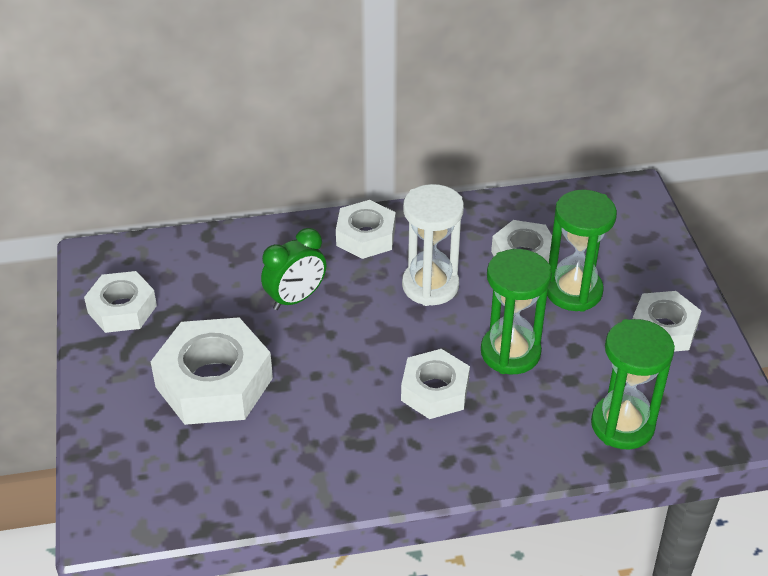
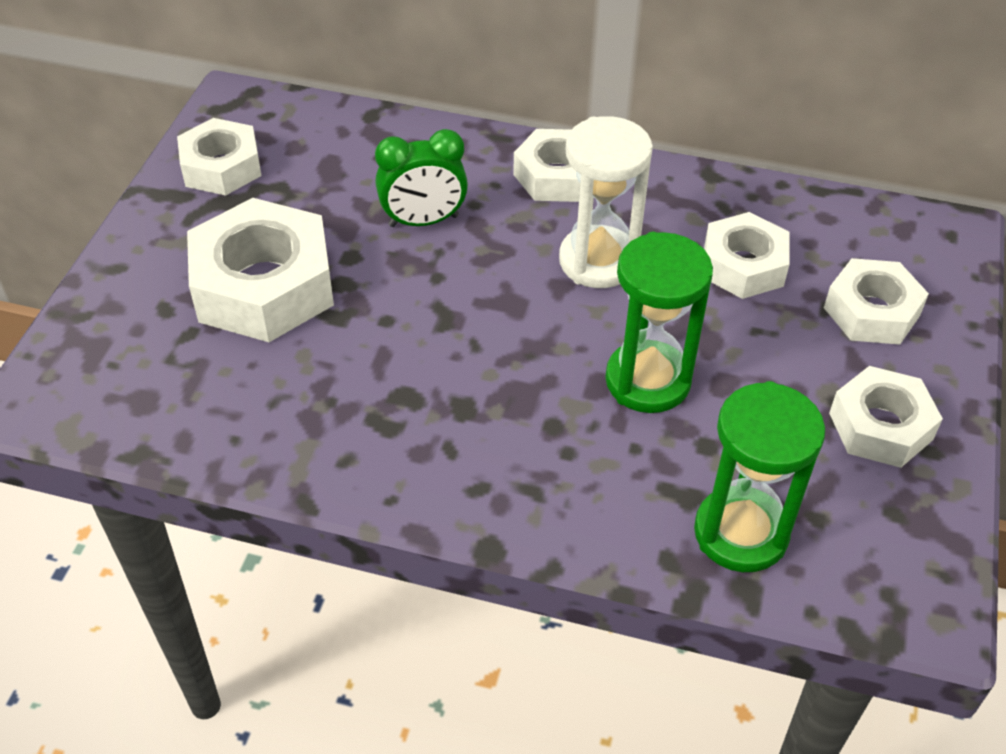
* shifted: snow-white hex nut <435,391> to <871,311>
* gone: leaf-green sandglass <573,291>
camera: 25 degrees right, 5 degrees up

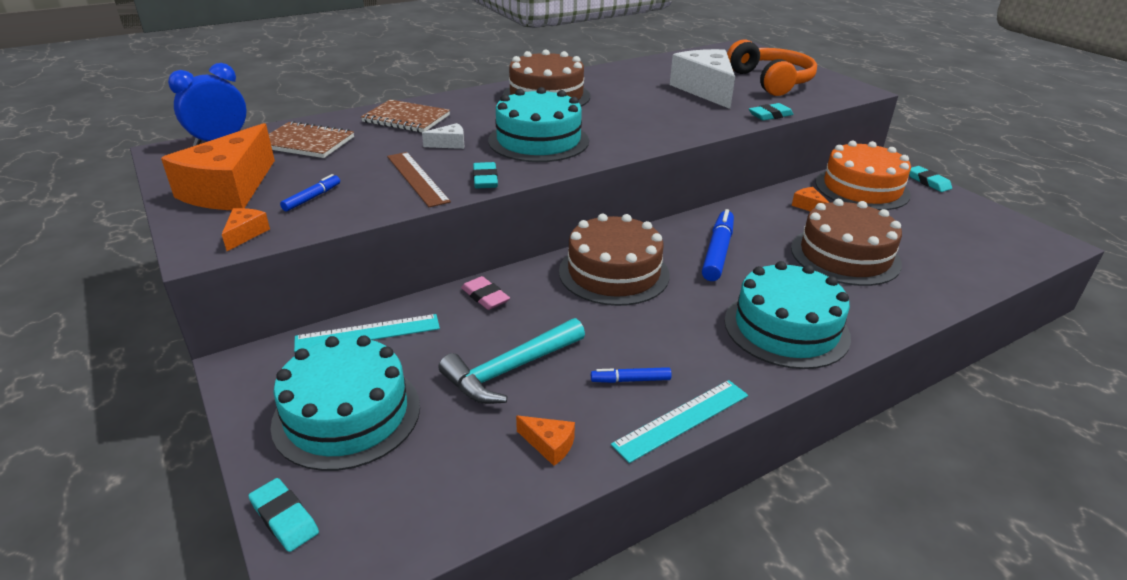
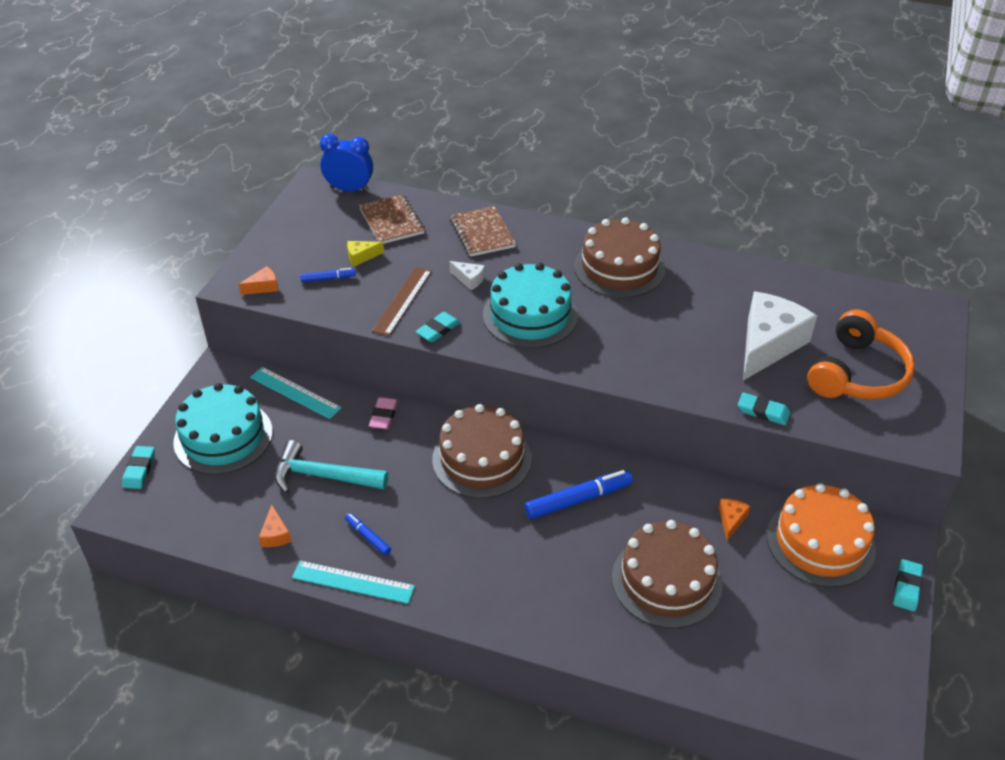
* gone: orange-coloured cheese wedge <229,189>
* gone: turquoise cake <786,328>
* new: golden cheese wedge <361,257>
camera: 50 degrees right, 10 degrees up

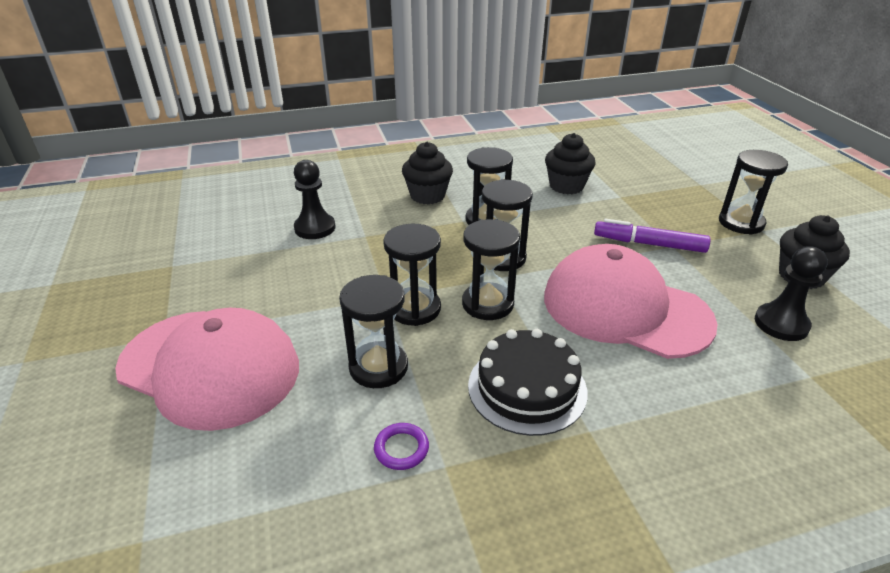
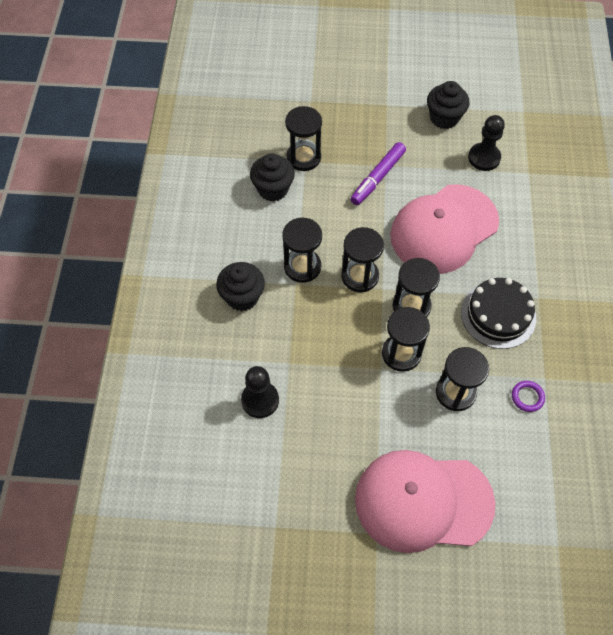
* rotated: pink peaked cap <210,367> = <423,501> 135 degrees counterclockwise
* shifted: black sandglass <741,223> to <303,157>
camera: 70 degrees left, 25 degrees up

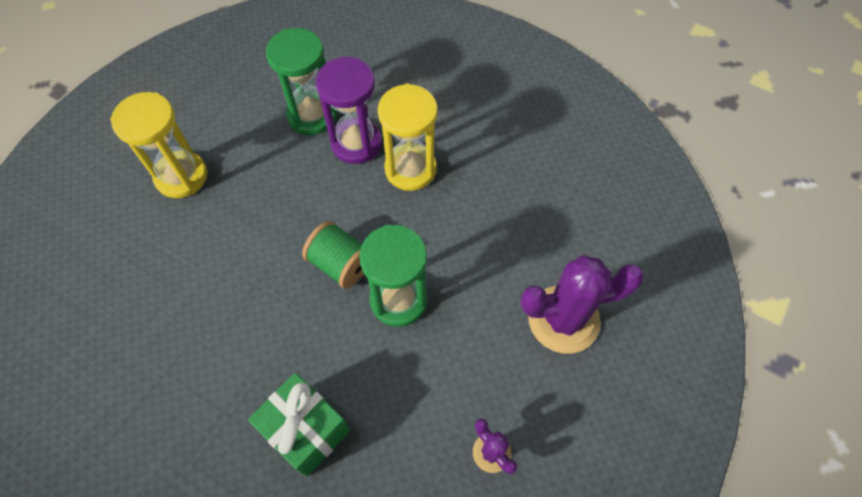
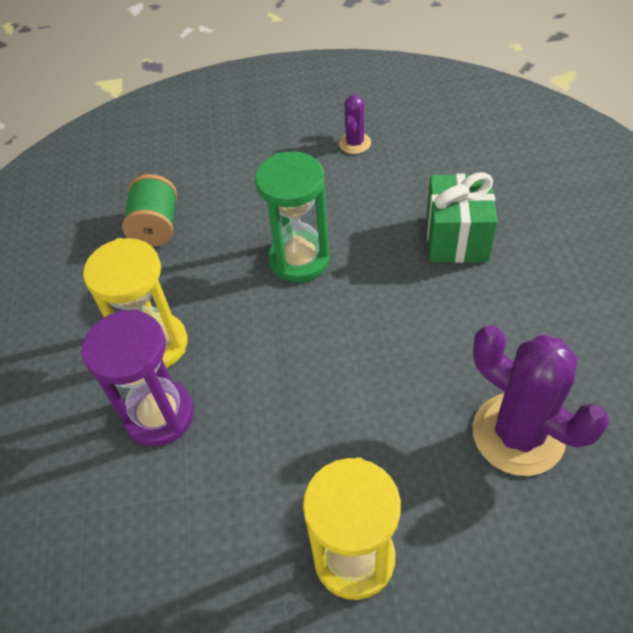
* gone: leaf-green sandglass <312,115>
* shifted: leaf-green reel of thread <340,264> to <156,227>
* shifted: violet cactus <563,319> to <518,434>
camera: 125 degrees left, 10 degrees down

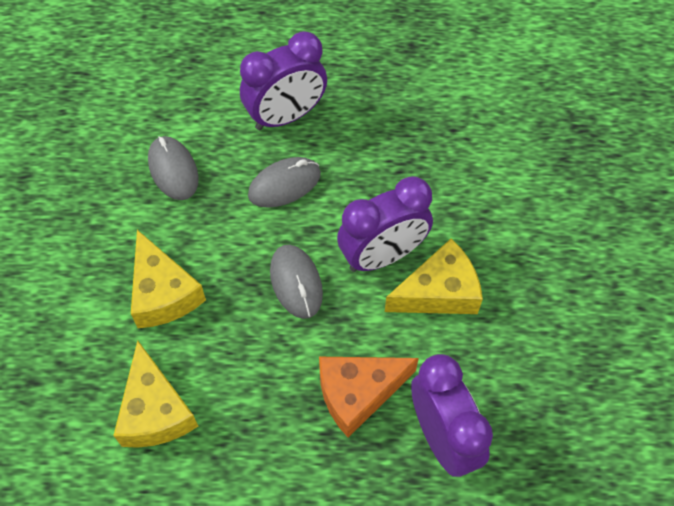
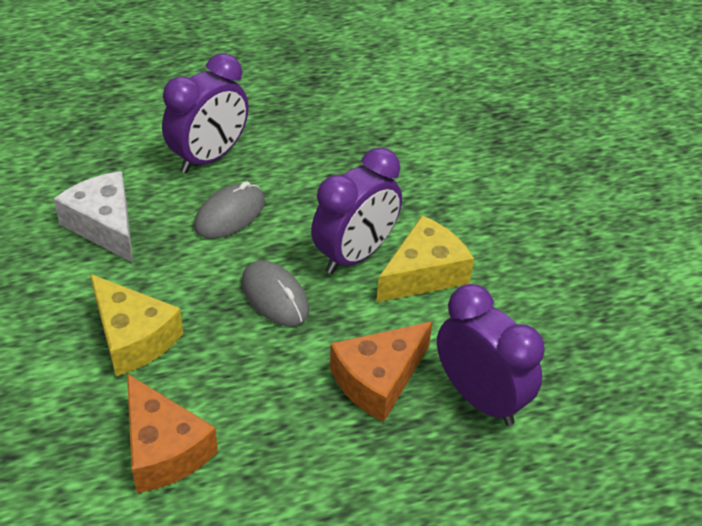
* repainted: golden cheese wedge <155,411> to orange-coloured cheese wedge <163,449>
* swapped: ash-grey computer mouse <173,170> to snow-white cheese wedge <104,225>
camera: 20 degrees left, 15 degrees down

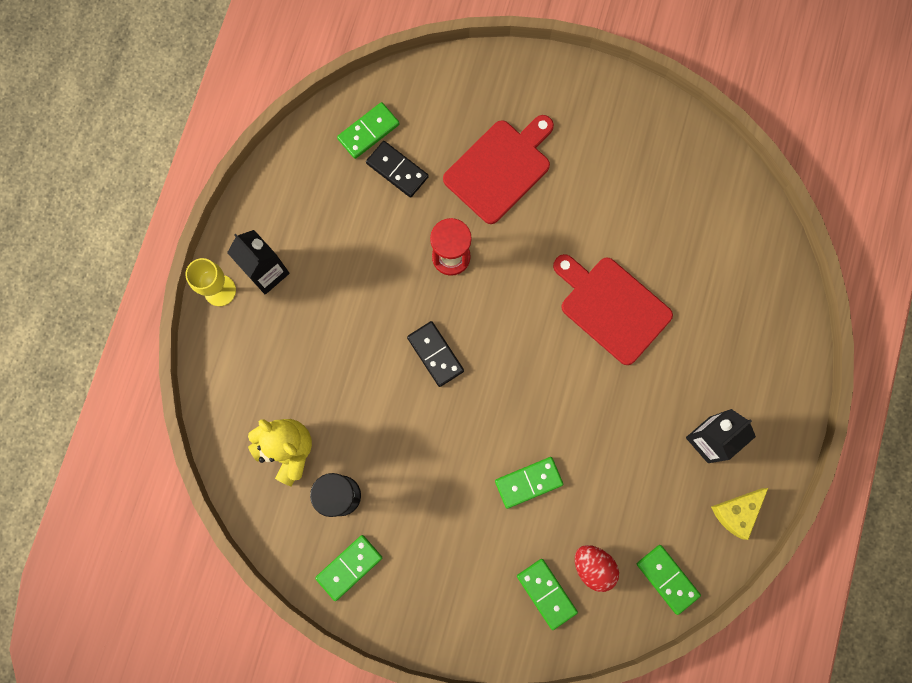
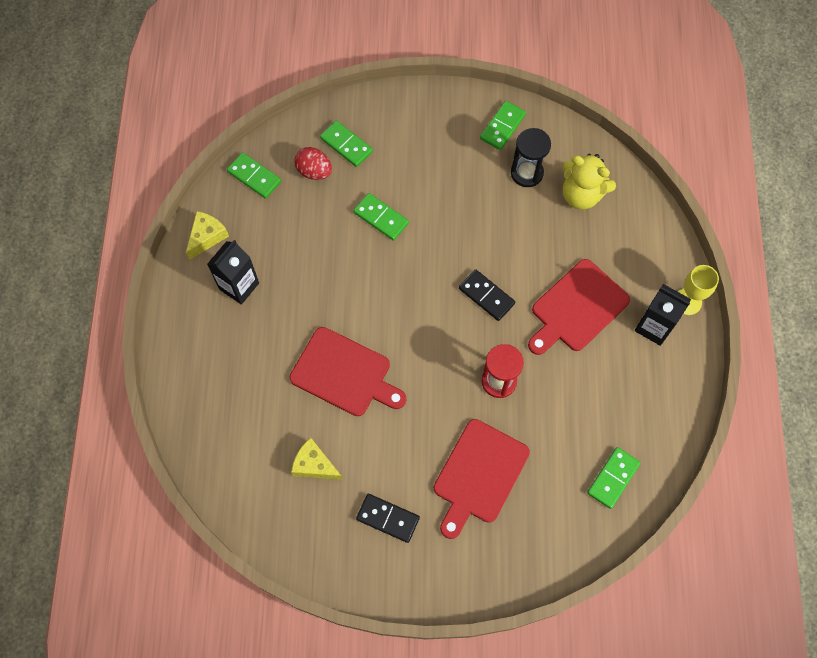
* shifted: black domino piece <397,170> to <387,518>
* rotated: leaf-green domino piece <528,482> = <381,218> 75 degrees clockwise
* new: golden cheese wedge <314,465>
* new: scarlet bread board <577,308>
camera: 165 degrees right, 10 degrees down

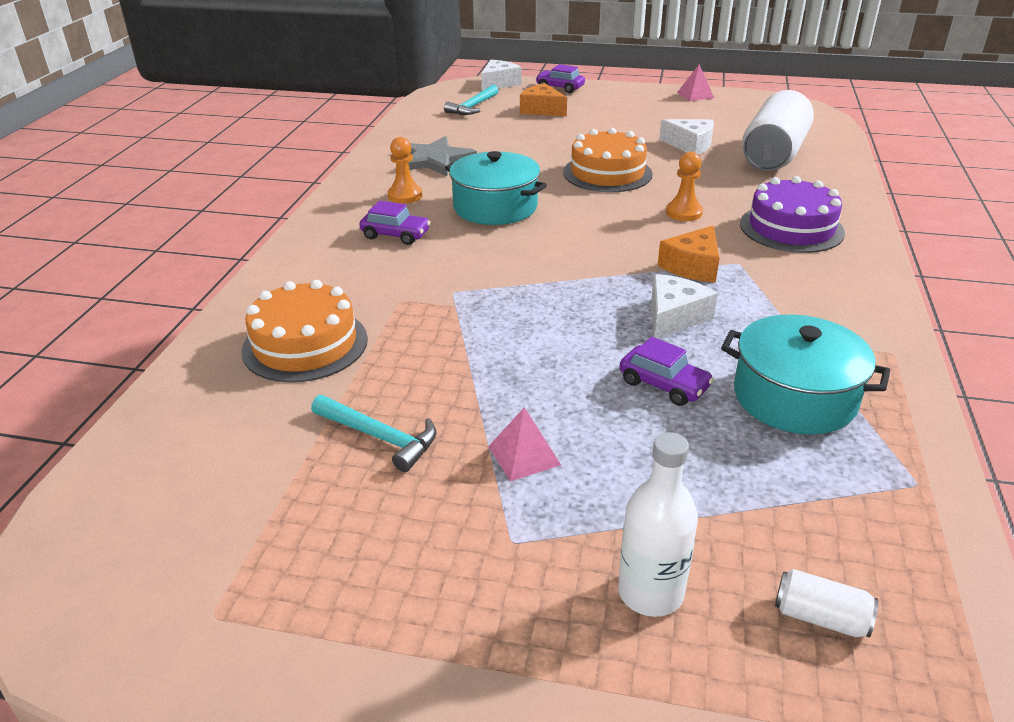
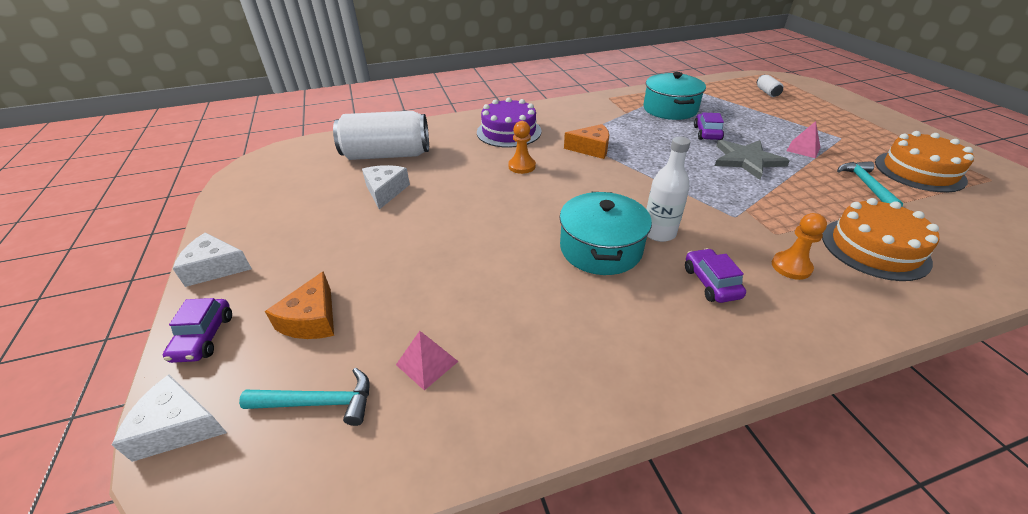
* shifted: orange-coloured game pawn <405,196> to <791,267>
* shifted: ash-grey star shape <433,160> to <746,160>
* shifted: orange-coloured cake <607,173> to <919,171>
* shifted: snow-white bottle <650,592> to <659,233>
* shifted: snow-white cheese wedge <674,317> to <215,268>
* shifted: pink pyramid <695,95> to <427,363>
camera: 120 degrees left, 5 degrees up

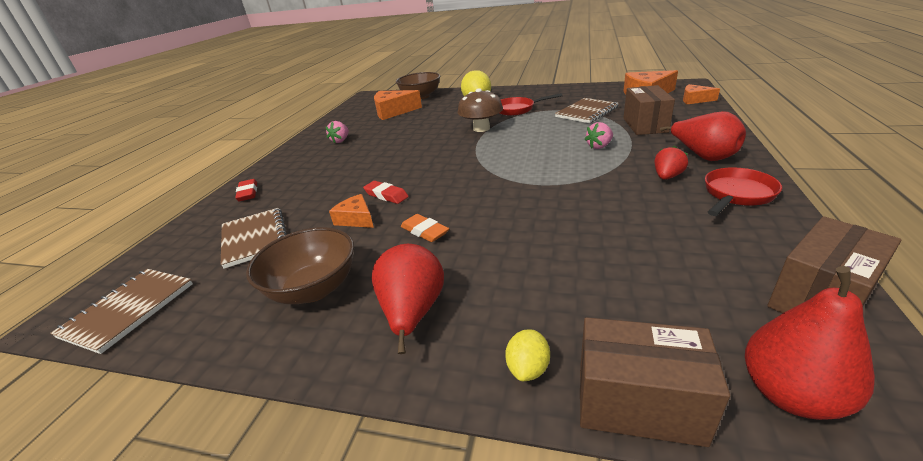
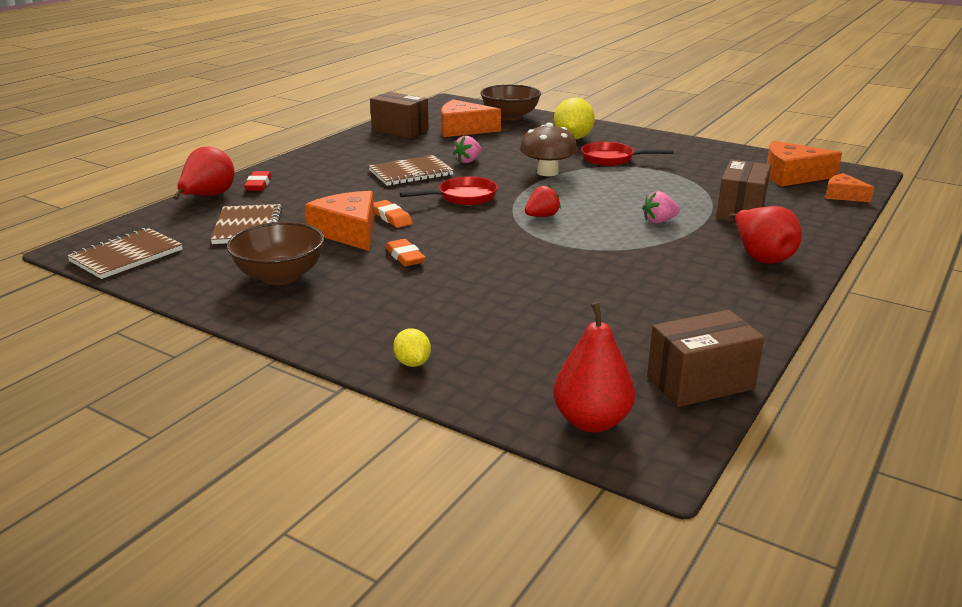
* shifted: pink berry <340,141> to <468,161>
* scaled: orange-coloured cheese wedge <356,219> = <349,232> x1.71
* repainted: scarlet gum eraser <386,195> to orange-coloured gum eraser <391,217>
* shifted: scarlet pear fruit <412,313> to <208,197>
* rotated: golden citrus fruit <528,368> = <412,363> 60 degrees counterclockwise
* shifted: dark brown notebook <586,112> to <411,173>
* shifted: dark brown box <638,403> to <400,130>
* shifted: scarlet berry <667,176> to <542,216>
* shifted: scarlet frying pan <736,194> to <463,197>
camera: 15 degrees right, 5 degrees down

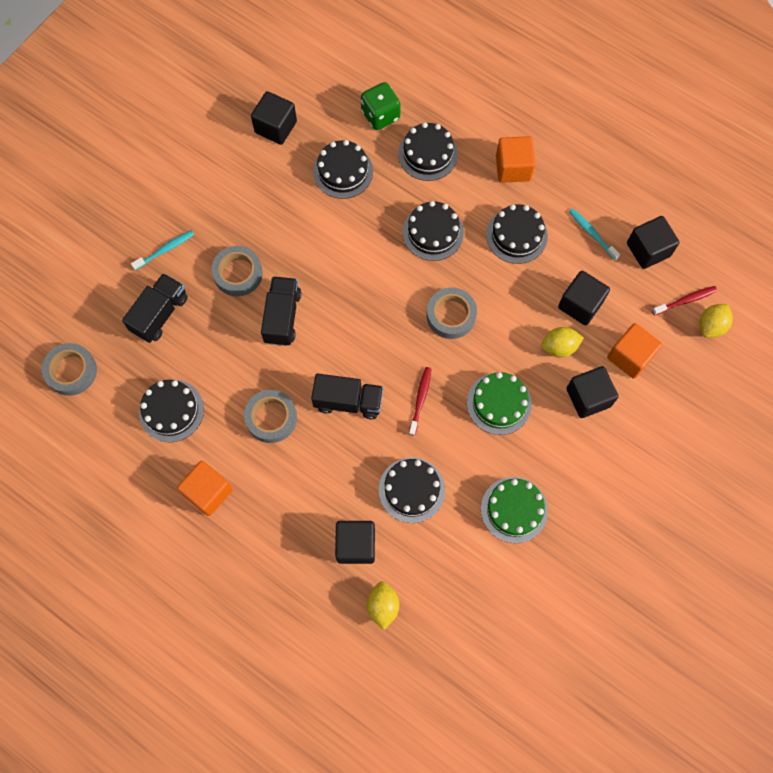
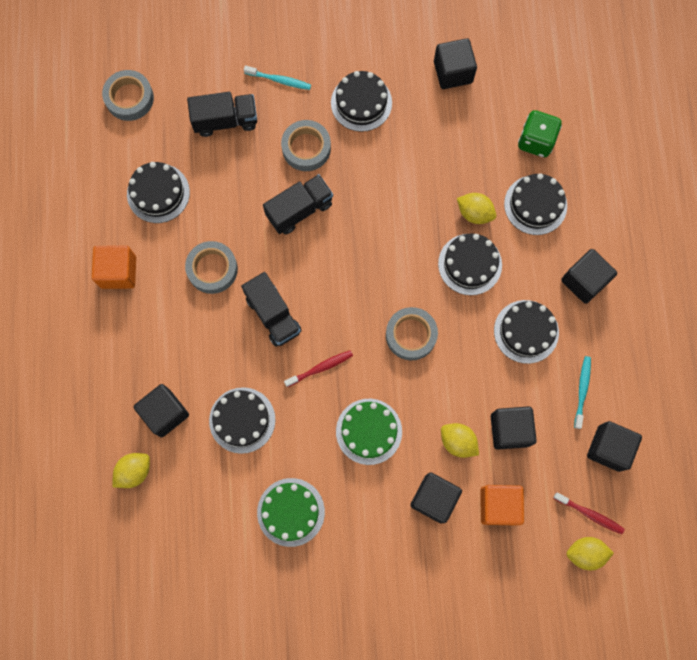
* shifted: black cake <343,171> to <361,103>
* repainted: orange-coloured solid cube <513,168> to black solid cube <584,281>
* new: golden citrus fruit <474,213>
camera: 50 degrees right, 5 degrees up

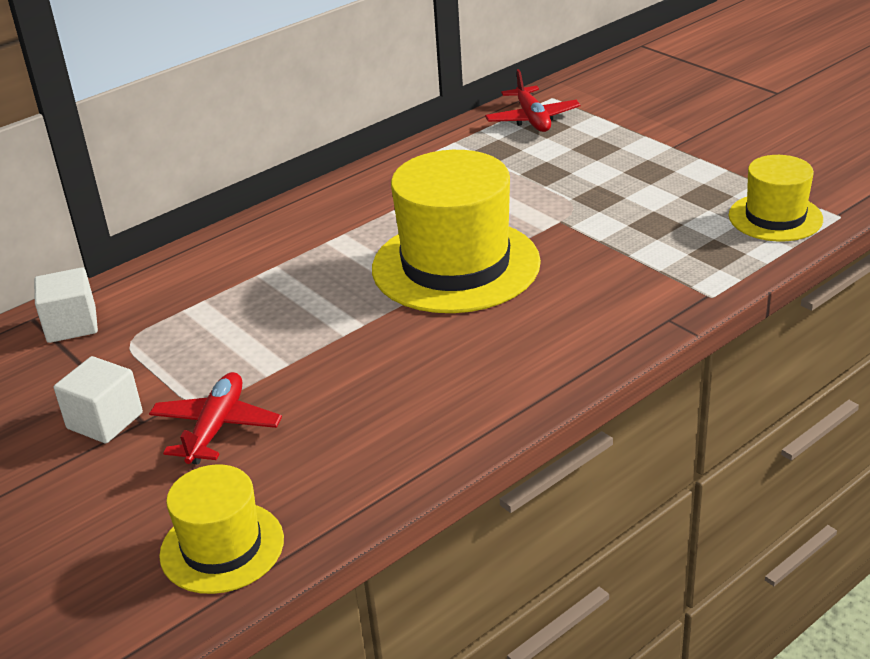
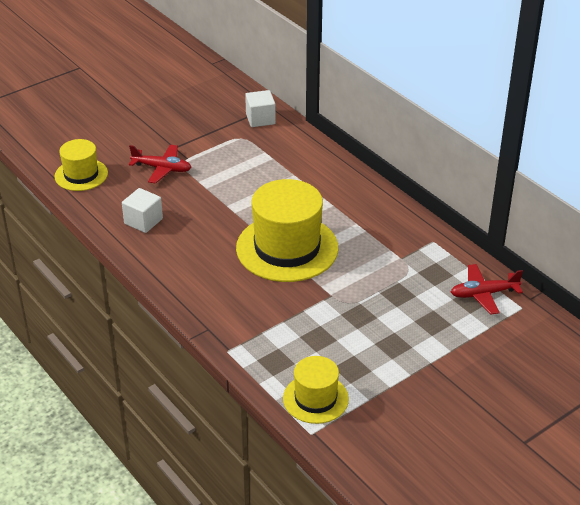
* shifted: snow-white solid cube <105,421> to <143,221>
camera: 90 degrees right, 5 degrees up

